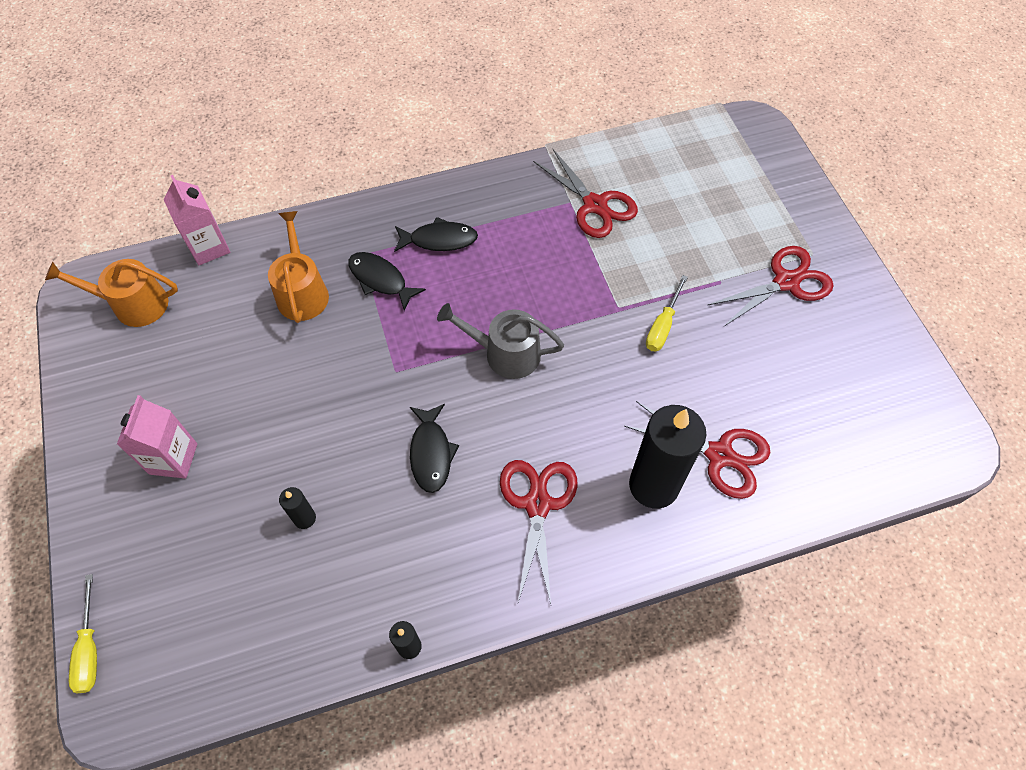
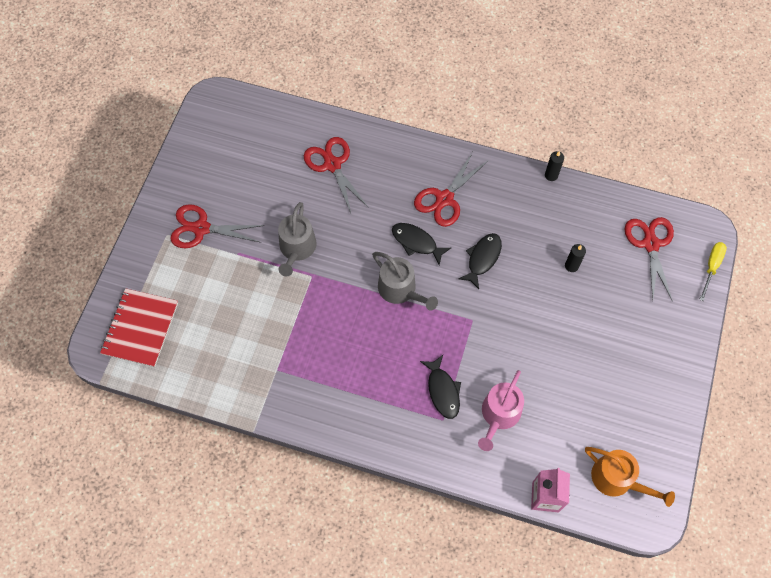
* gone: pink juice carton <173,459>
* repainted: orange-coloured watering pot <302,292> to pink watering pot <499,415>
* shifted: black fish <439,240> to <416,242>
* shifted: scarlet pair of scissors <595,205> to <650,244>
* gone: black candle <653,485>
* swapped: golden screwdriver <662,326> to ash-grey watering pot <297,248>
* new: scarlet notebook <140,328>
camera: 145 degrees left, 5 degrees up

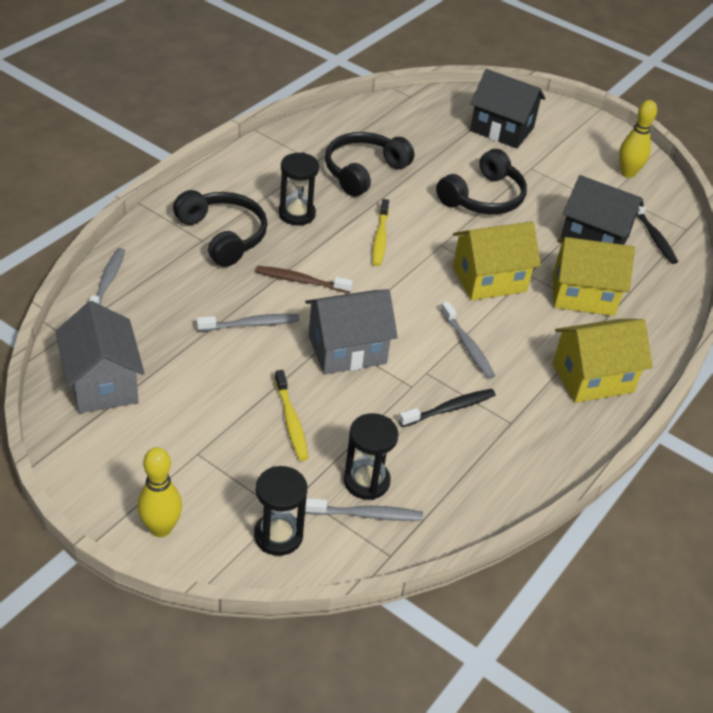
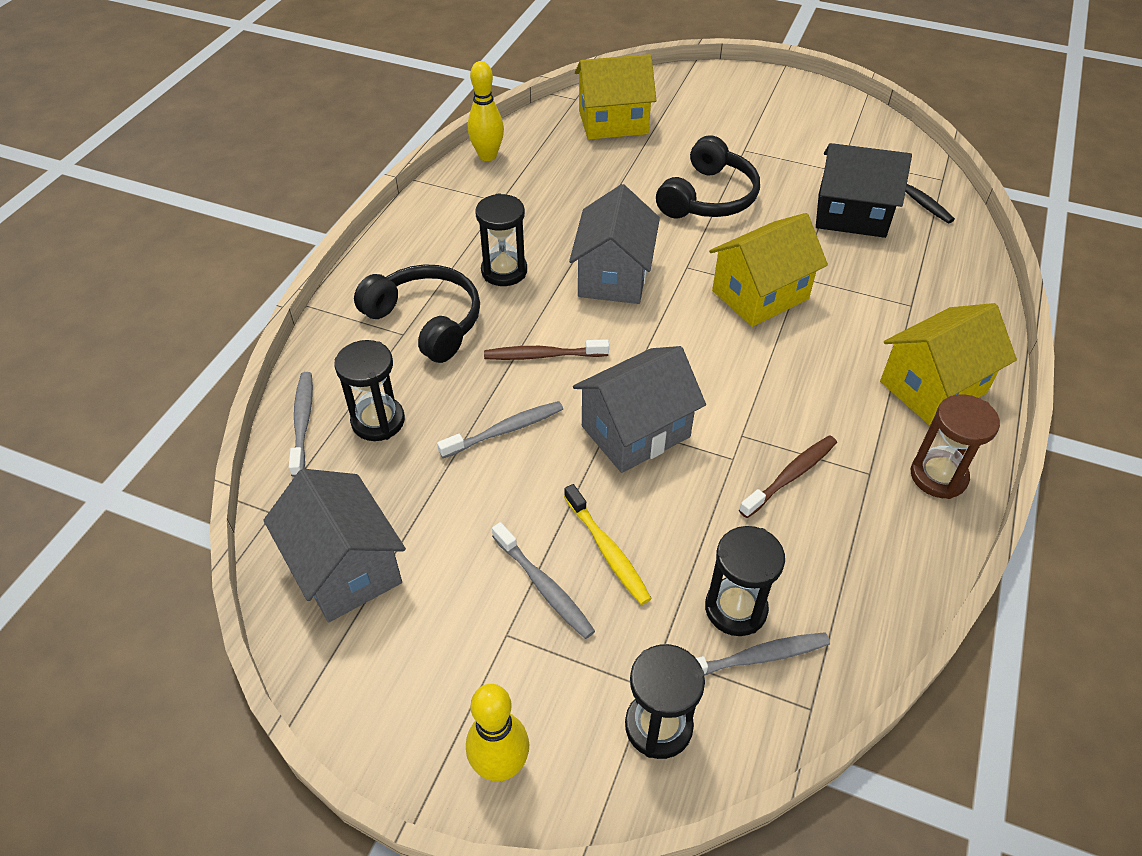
* gone: black headphones <363,171>
* swapped: golden tooth brush <380,238> to ash-grey house <614,276>
* repainted: black tooth brush <449,409> to dark brown tooth brush <790,476>
* shifted: ash-grey tooth brush <467,346> to <544,586>
* gone: black house <501,129>
* shifted: golden house <583,295> to <613,122>
* shifted: golden bowling pin <627,173> to <487,156>
* new: black sandglass <378,421>
* new: dark brown sandglass <938,476>
camera: 10 degrees left, 5 degrees up

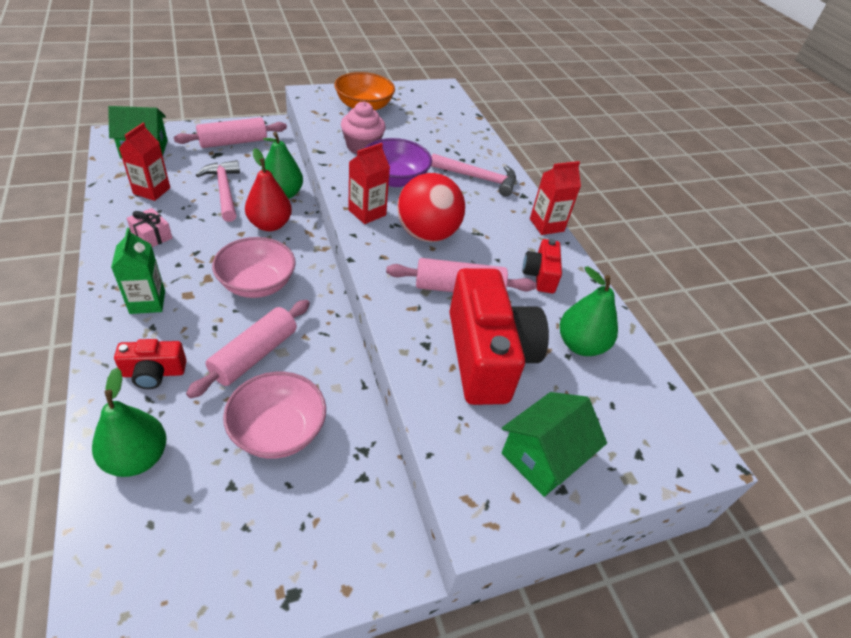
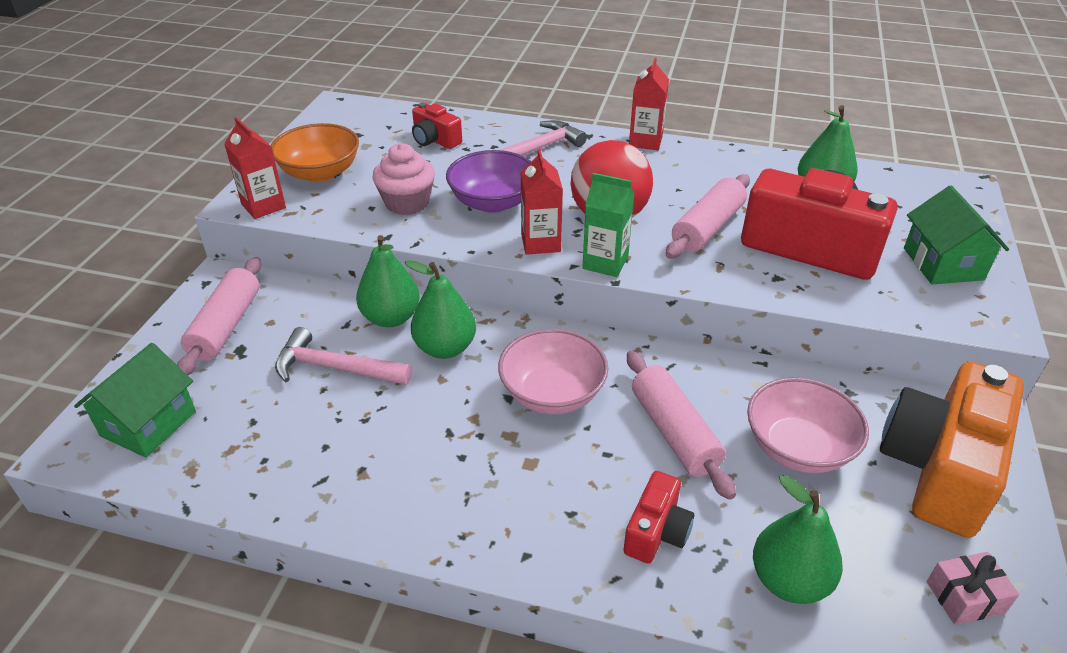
* shifted: leaf-green juice carton <147,302> to <605,263>
* shifted: scarlet juice carton <152,191> to <263,206>
* shifted: pink wrapped gift <152,236> to <965,597>
* repainted: scarlet pear fruit <270,225> to leaf-green pear fruit <445,348>
* shifted: scarlet compact camera <540,275> to <435,140>
* new: orange-coloured compact camera <939,468>
camera: 50 degrees left, 5 degrees down

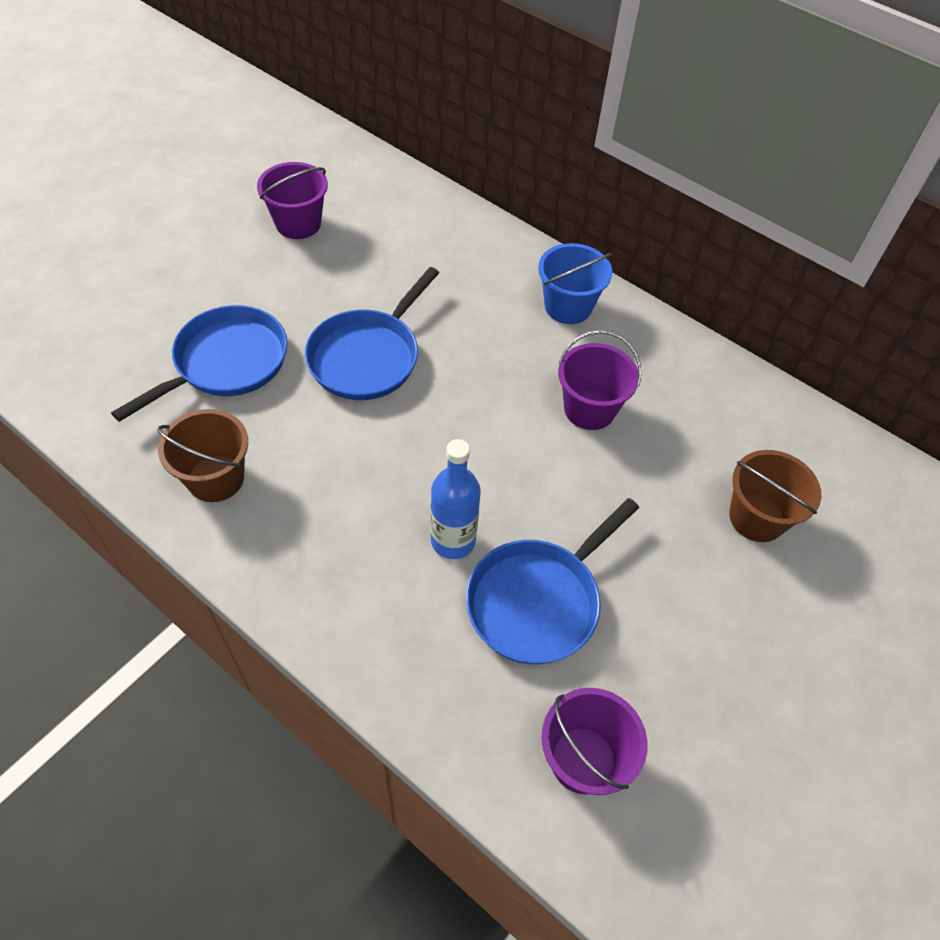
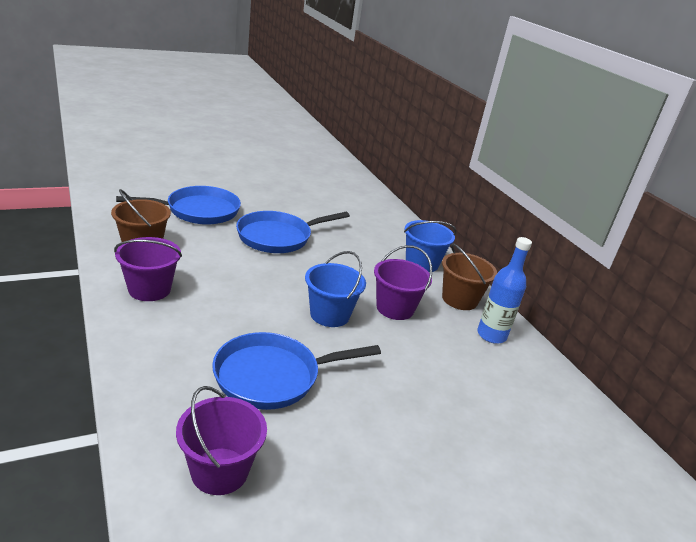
* shifted: violet pail <298,223> to <149,289>
* shifted: blue bottle <453,540> to <491,335>
* shifted: dark brown pail <756,517> to <459,299>
* new: blue pail <329,315>
camera: 25 degrees right, 25 degrees down

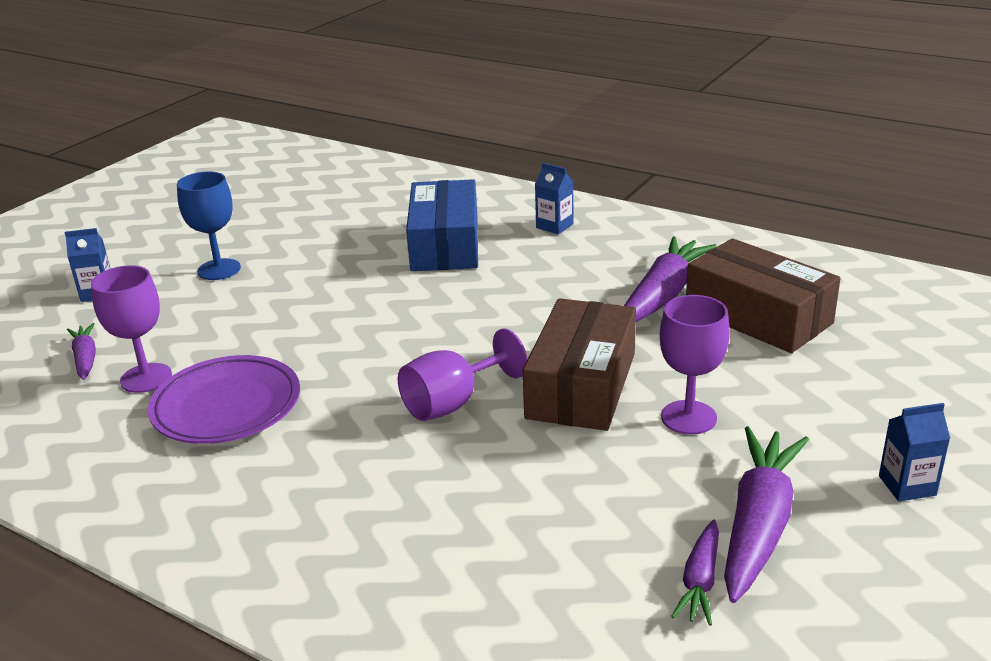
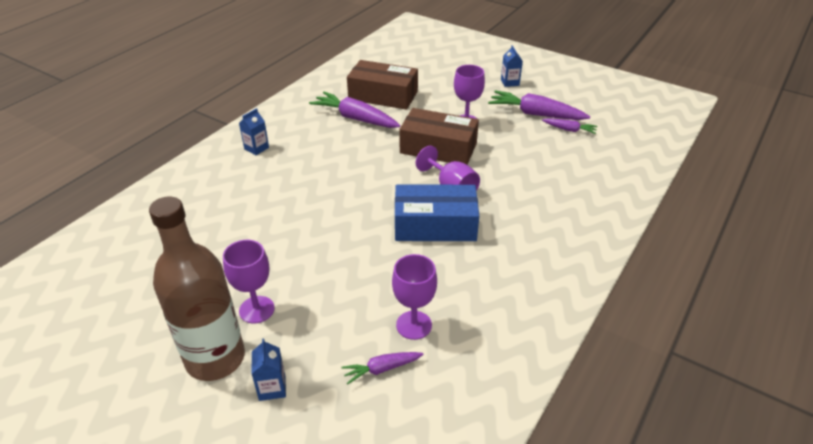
* gone: violet dinner plate <227,407>
* repainted: blue goblet <219,269> to violet goblet <256,309>
* shifted: blue box <445,244> to <435,225>
* rotated: dark brown box <758,316> = <383,95> 60 degrees clockwise
* new: dark brown bottle <215,358>
camera: 90 degrees left, 10 degrees up

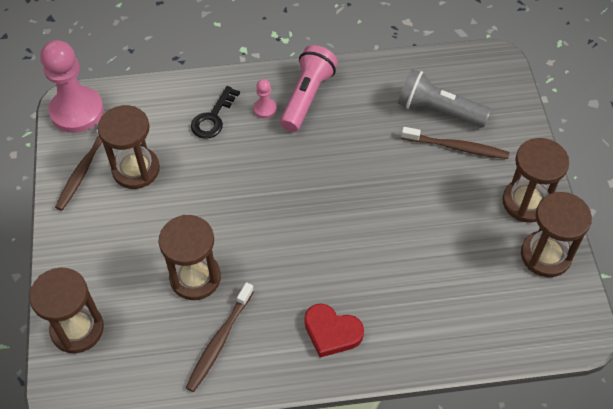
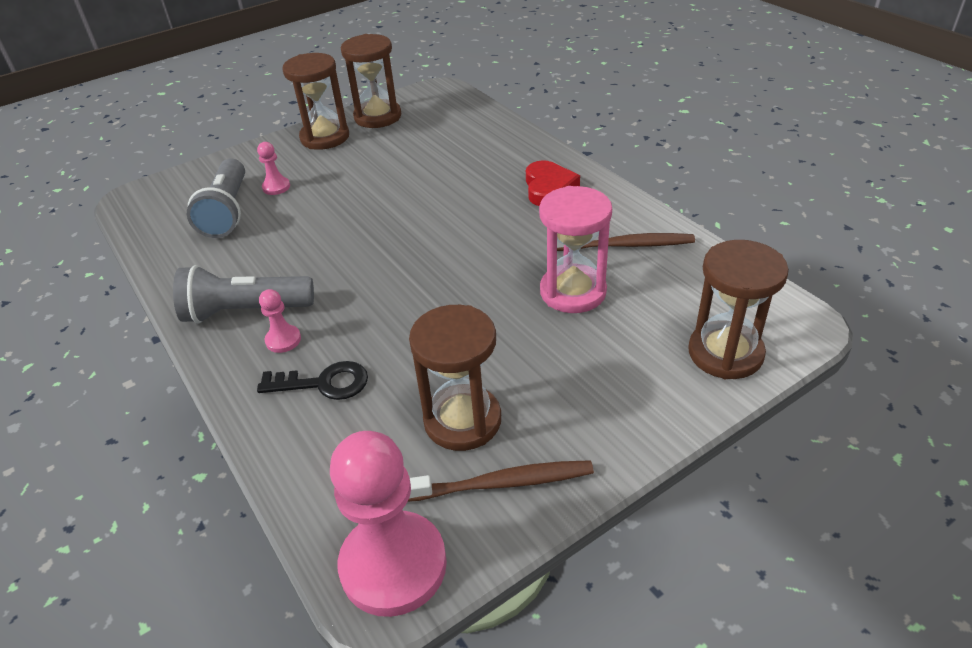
* repainted: dark brown sandglass <195,278> to pink sandglass <573,292>
* repainted: pink pocket torch <307,97> to ash-grey pocket torch <245,311>
* swapped: dark brown tooth brush <457,147> to pink game pawn <276,187>
camera: 115 degrees left, 15 degrees down

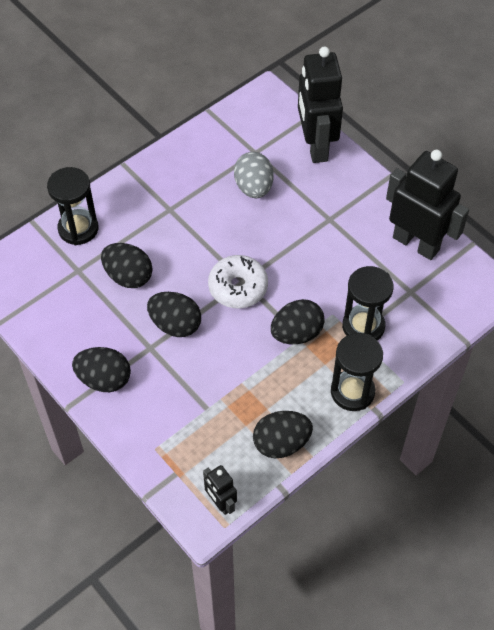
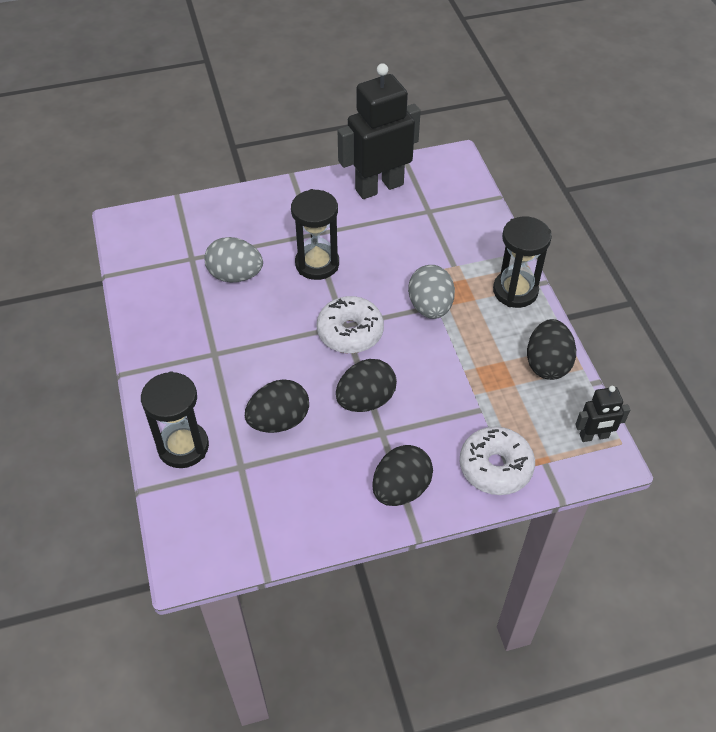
* repainted: black egg shape <296,333> to ash-grey egg shape <430,307>
* gone: black toy robot <315,146>
* shifted: black sandglass <363,326> to <317,264>
* new: snow-white glazed donut <495,467>
camera: 65 degrees left, 5 degrees down

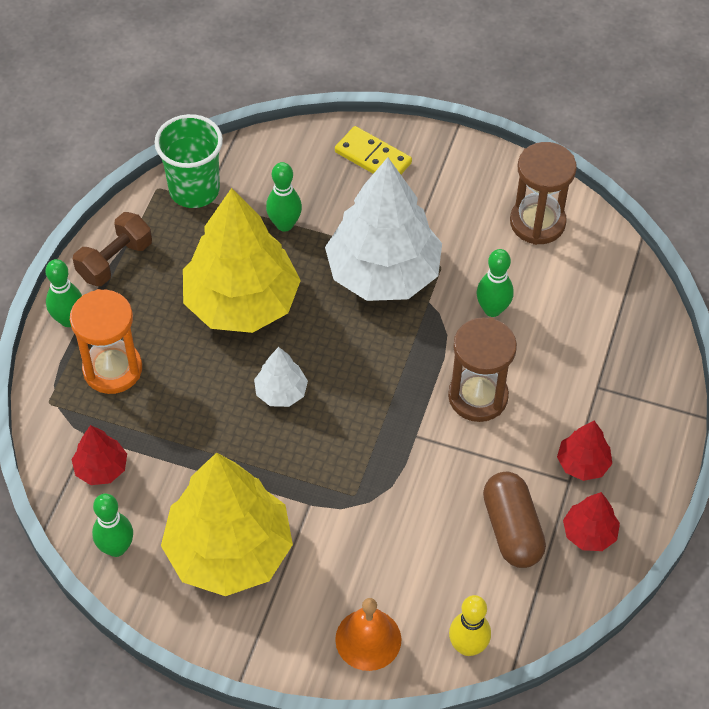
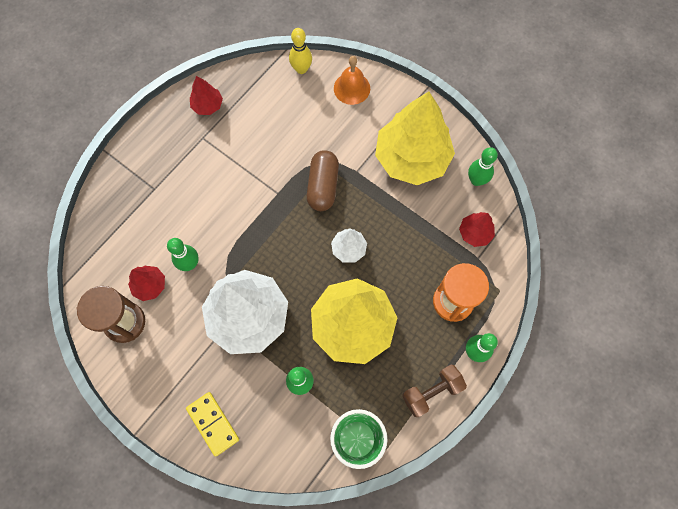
* gone: dark brown sandglass <478,396>
* shifted: dark brown pill <512,529> to <323,186>
* shifted: scarlet toy tree <582,463> to <150,285>
camera: 160 degrees left, 15 degrees up

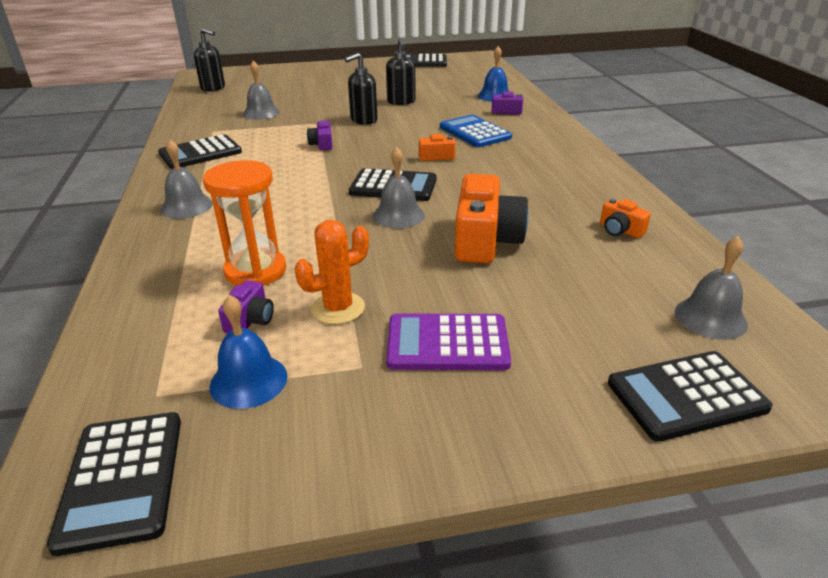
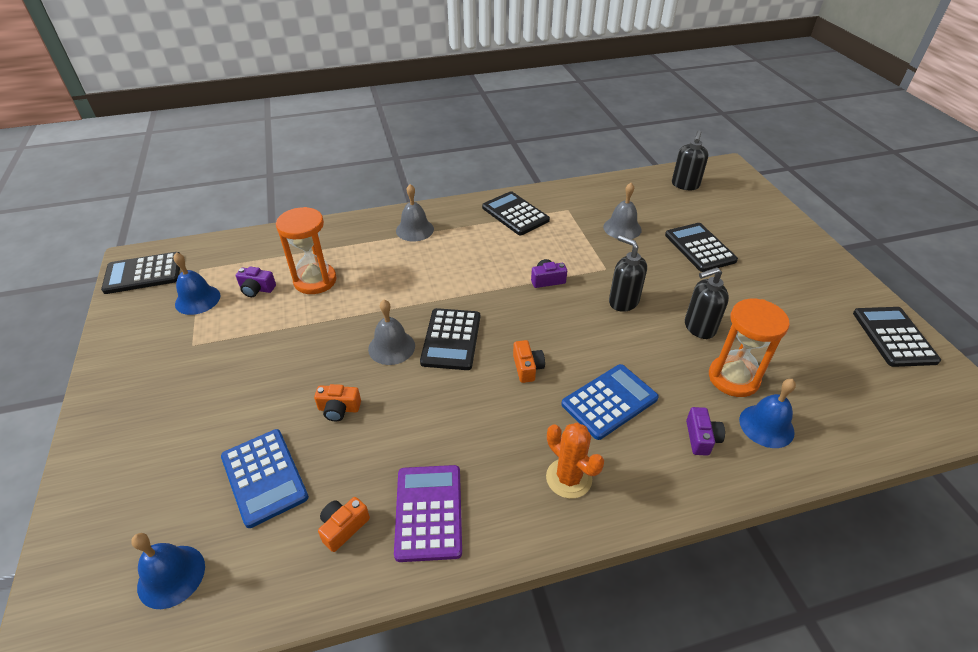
* shifted: orange-coloured cactus <338,308> to <569,478>
* shifted: violet adding machine <447,343> to <429,512>
* scaled: orange-coloured compact camera <485,240> = <339,409> x0.48
* shifted: black adding machine <686,396> to <699,248>
* repainted: ash-grey bell <710,318> to blue bell <171,576>
* new: blue adding machine <264,477>
* new: orange-coloured sandglass <733,378>
camera: 85 degrees right, 10 degrees up

